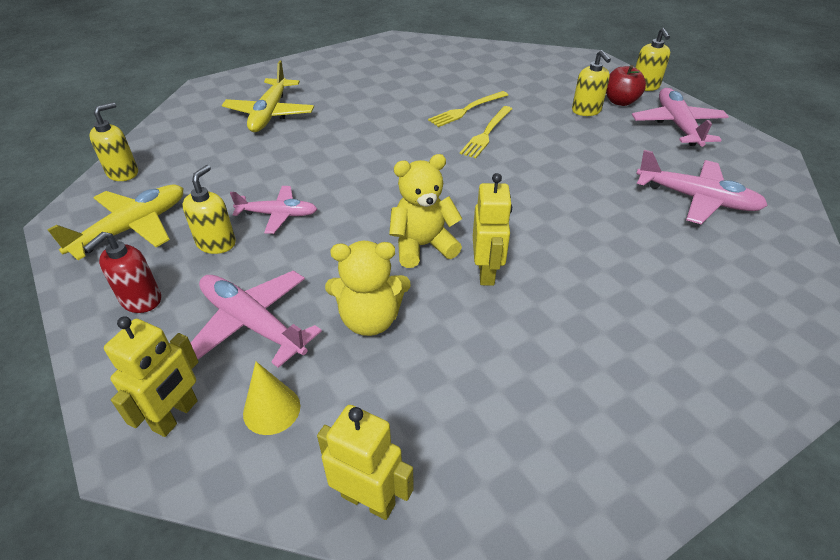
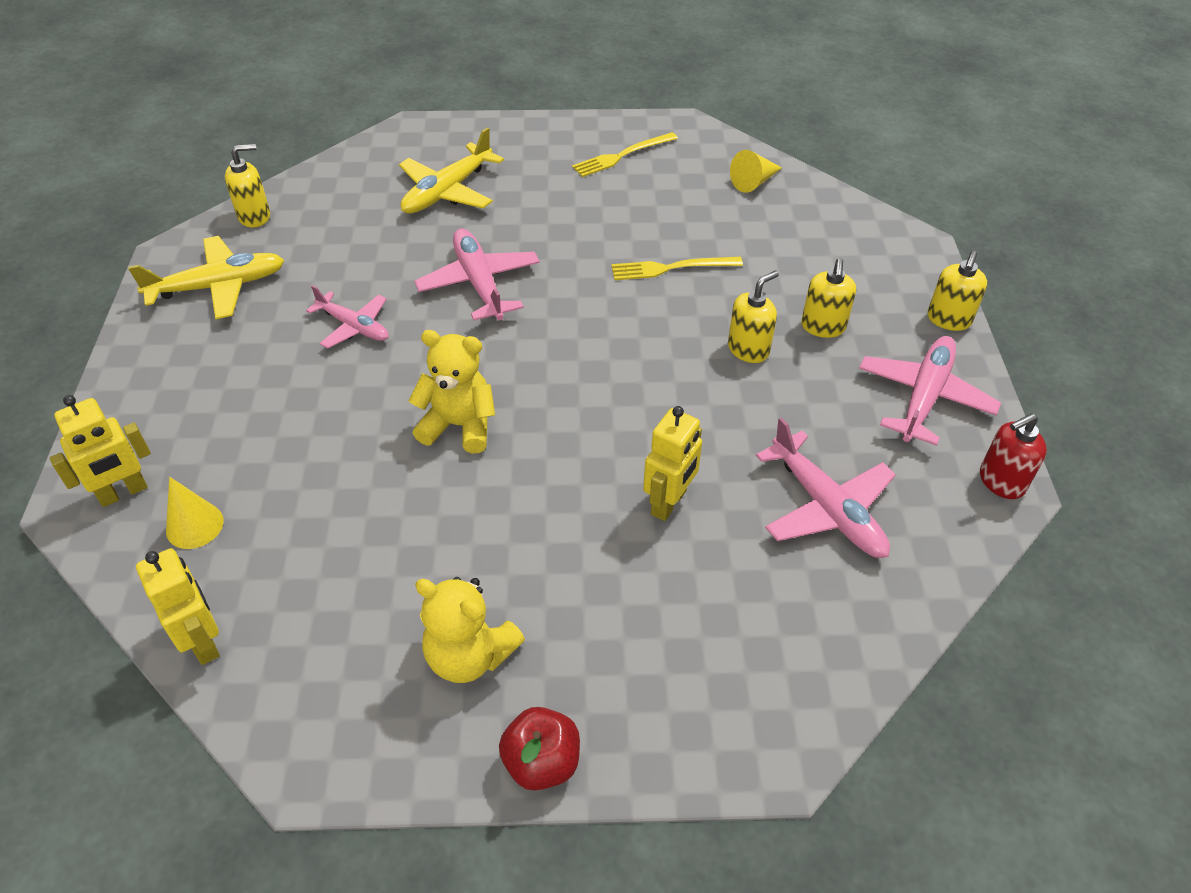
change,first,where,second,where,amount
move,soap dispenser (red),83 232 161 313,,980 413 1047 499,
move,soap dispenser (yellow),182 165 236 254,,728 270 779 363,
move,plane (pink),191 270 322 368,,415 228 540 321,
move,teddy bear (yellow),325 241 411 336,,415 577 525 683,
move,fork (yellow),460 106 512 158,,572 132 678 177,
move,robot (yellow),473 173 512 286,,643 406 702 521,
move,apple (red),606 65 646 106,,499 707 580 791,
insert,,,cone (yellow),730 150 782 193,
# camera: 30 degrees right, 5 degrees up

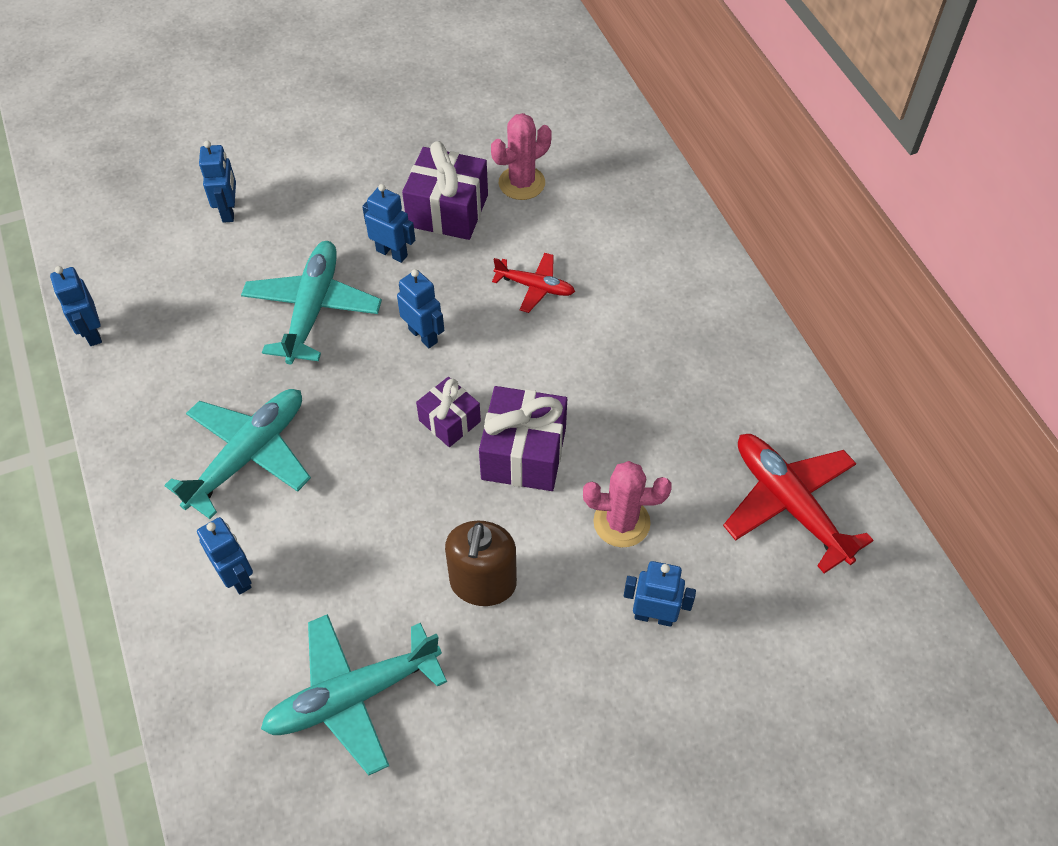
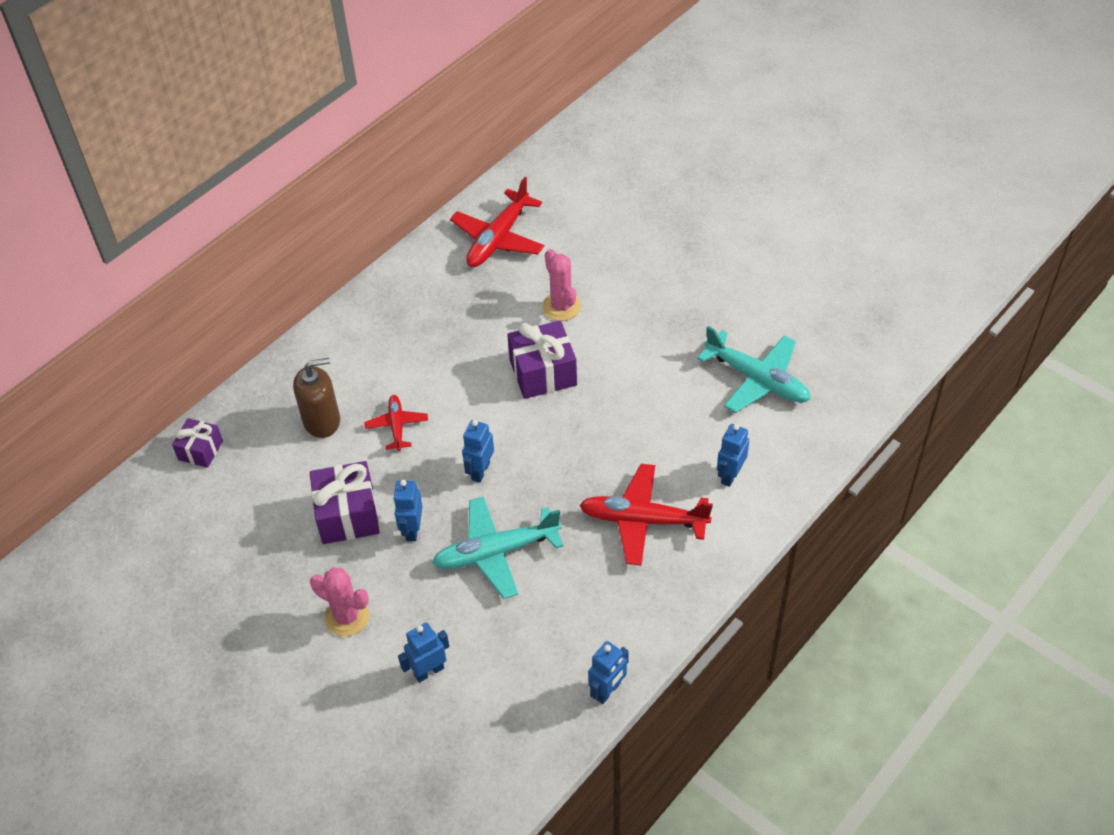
change,first,where,second,where,amount
recolor,plane (turquoise),164 389 311 519,plane (red),579 464 713 566,
move,gift (purple),416 377 481 447,,172 418 223 468,
move,soap dispenser (brown),445 520 517 606,,293 358 340 438,
move,cactus (pink),491 113 552 200,,310 568 369 637,
delete,robot (blue),624 561 696 627,,,
# camera: 115 degrees left, 5 degrees down

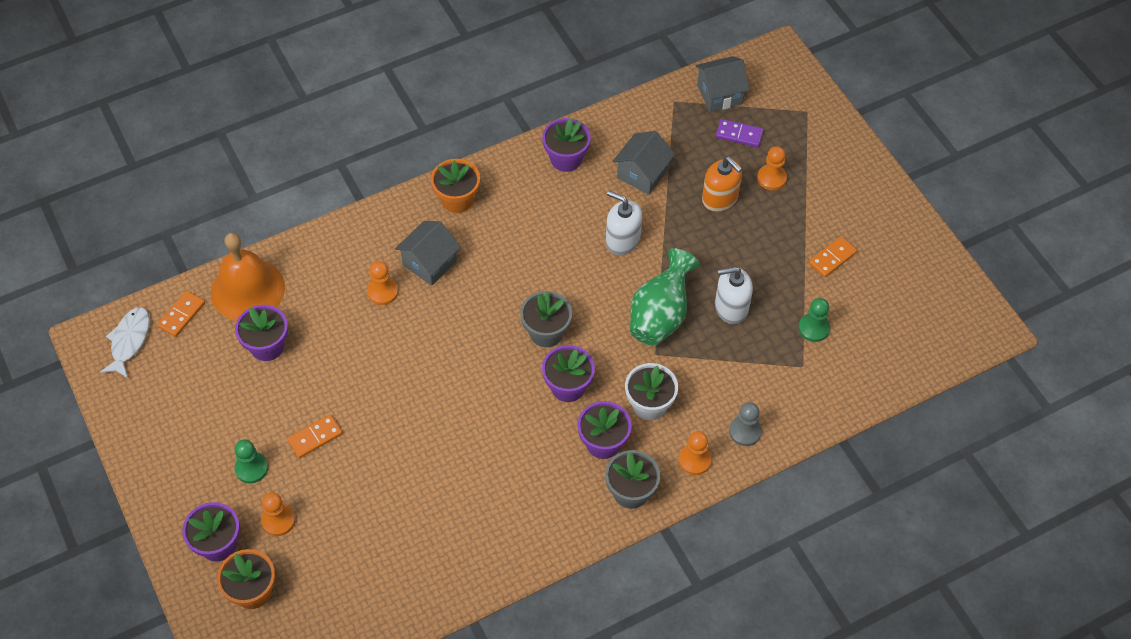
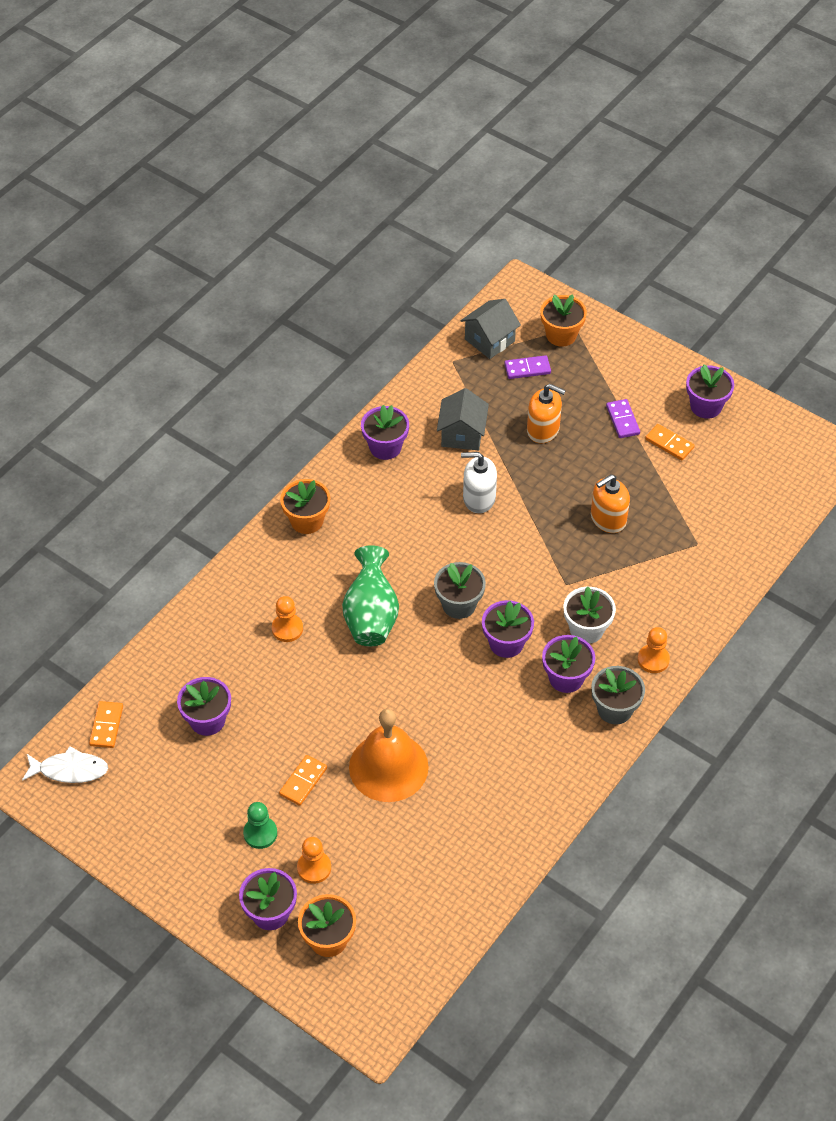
change,first,where,second,where,amount
rotate,fish (white),100 307 150 378,,22 746 108 783,105 degrees clockwise
move,bell (orange),211 233 285 321,,349 709 429 802,
delete,house (grey),395 221 461 286,,,
move,vase (green),630 248 700 346,,342 545 399 646,
recolor,soap dispenser (white),715 267 753 324,soap dispenser (orange),591 474 630 533,
delete,pawn (grey),729 402 762 446,,,
delete,pawn (orange),757 146 787 190,,,
delete,pawn (green),799 298 830 342,,,
rotate,domino (orange),809 236 857 277,,645 424 695 460,75 degrees counterclockwise
insert,,,flower pot (orange),540 294 587 347,
insert,,,domino (purple),606 399 640 438,
insert,,,flower pot (purple),686 364 734 419,
# camera: 25 degrees left, 5 degrees down

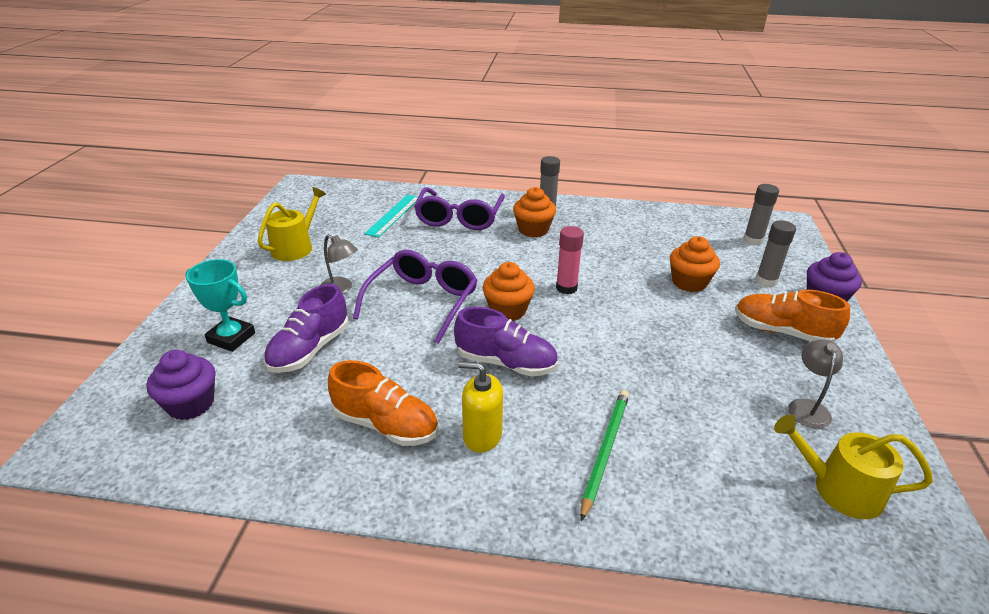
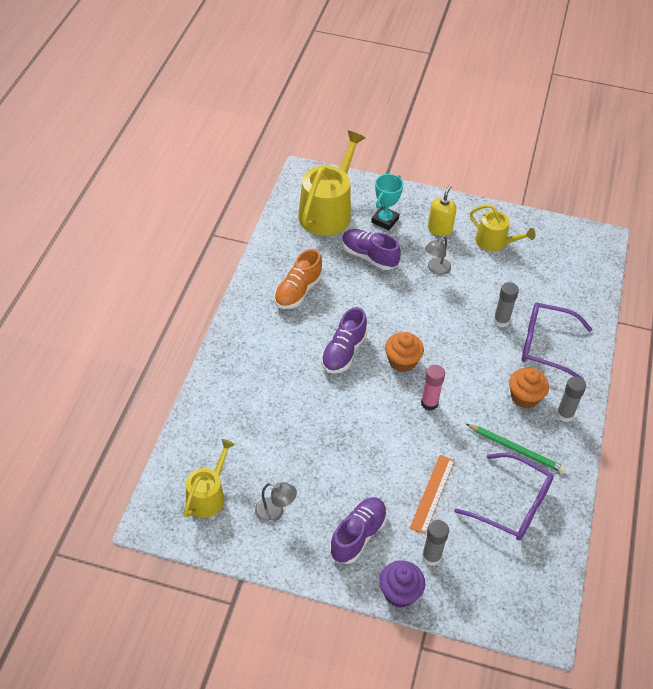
change,first,where,second,where,amount
replace,cupcake (purple),147 350 215 420,watering can (yellow),298 131 365 236,
move,glasses (purple),353 250 478 344,,454 453 554 541,
delete,ruler (turquoise),364 195 418 238,,,
move,soap dispenser (yellow),458 361 503 453,,428 185 457 236,
move,pencil (green),581 390 629 521,,466 424 566 473,
replace,cupcake (orange),670 236 720 292,ruler (orange),410 455 455 534,
recolor,shoe (orange),735 290 850 342,shoe (purple),329 497 387 564,
move,glue stick (grey),743 184 779 246,,493 282 519 327,
# camera: 95 degrees right, 15 degrees up

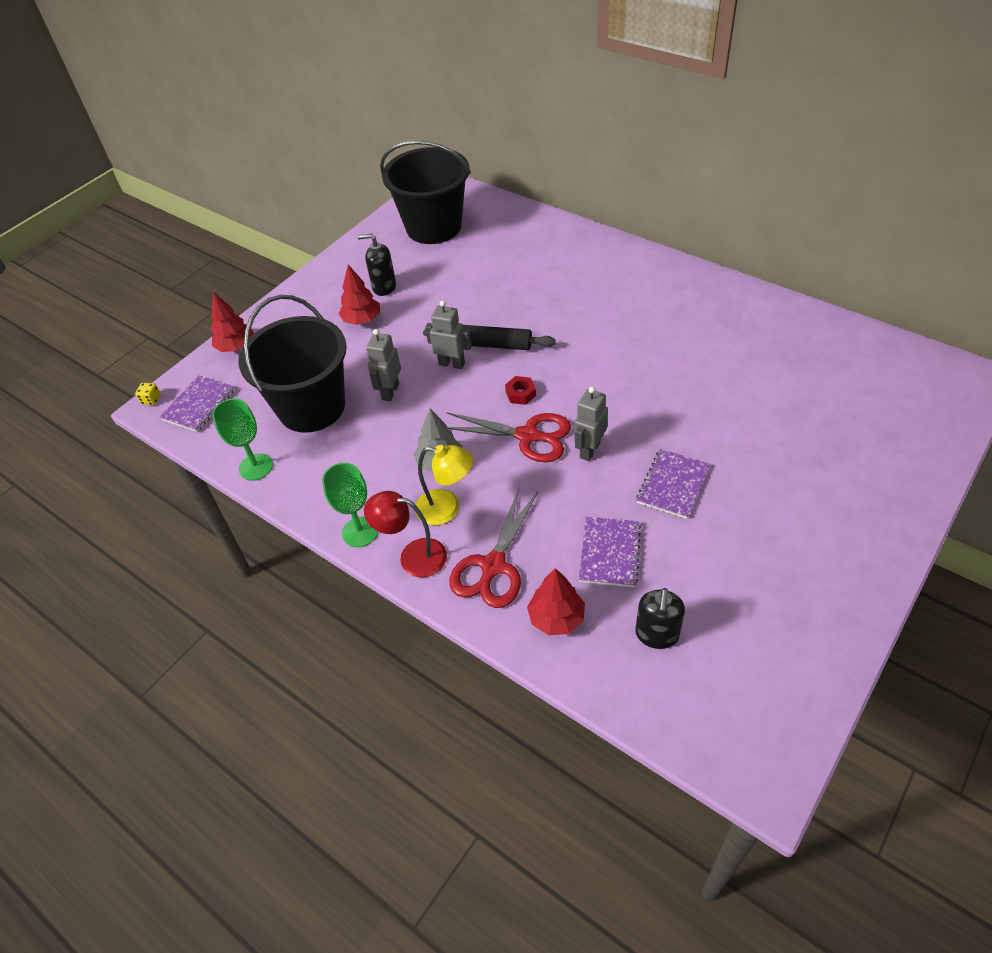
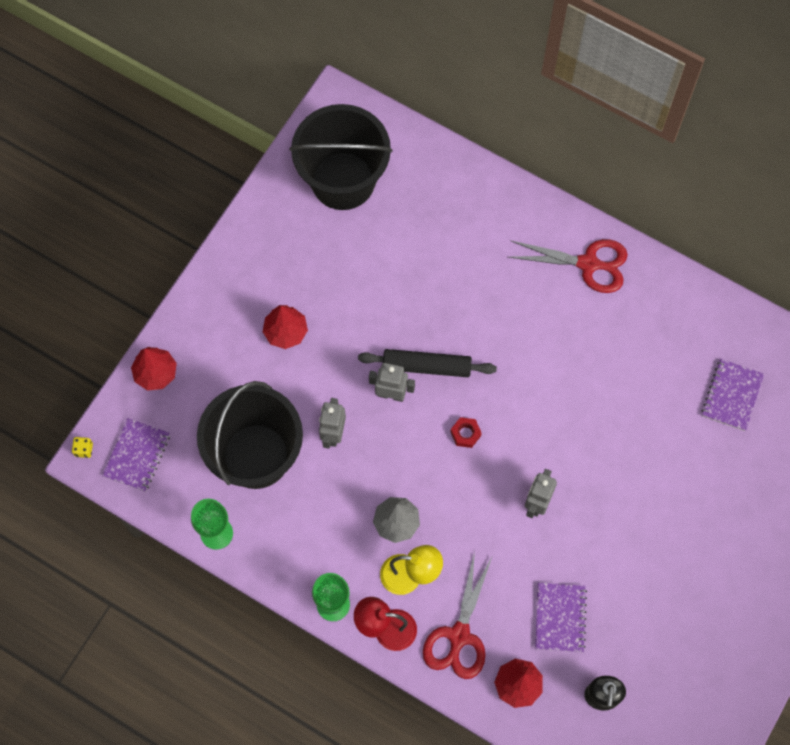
change,first,where,second,where,amount
delete,soap dispenser (black),358 234 396 296,,,
move,scissors (red),446 412 571 462,,508 239 628 293,
move,notebook (purple),636 449 709 519,,701 359 764 431,
# camera: 10 degrees left, 20 degrees up

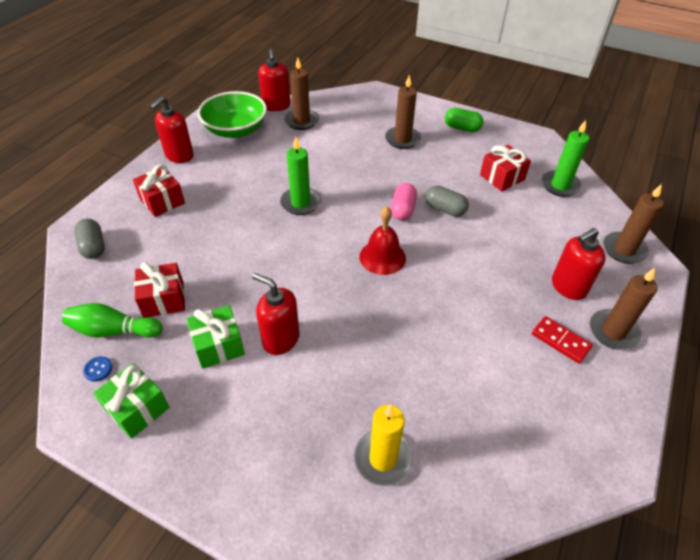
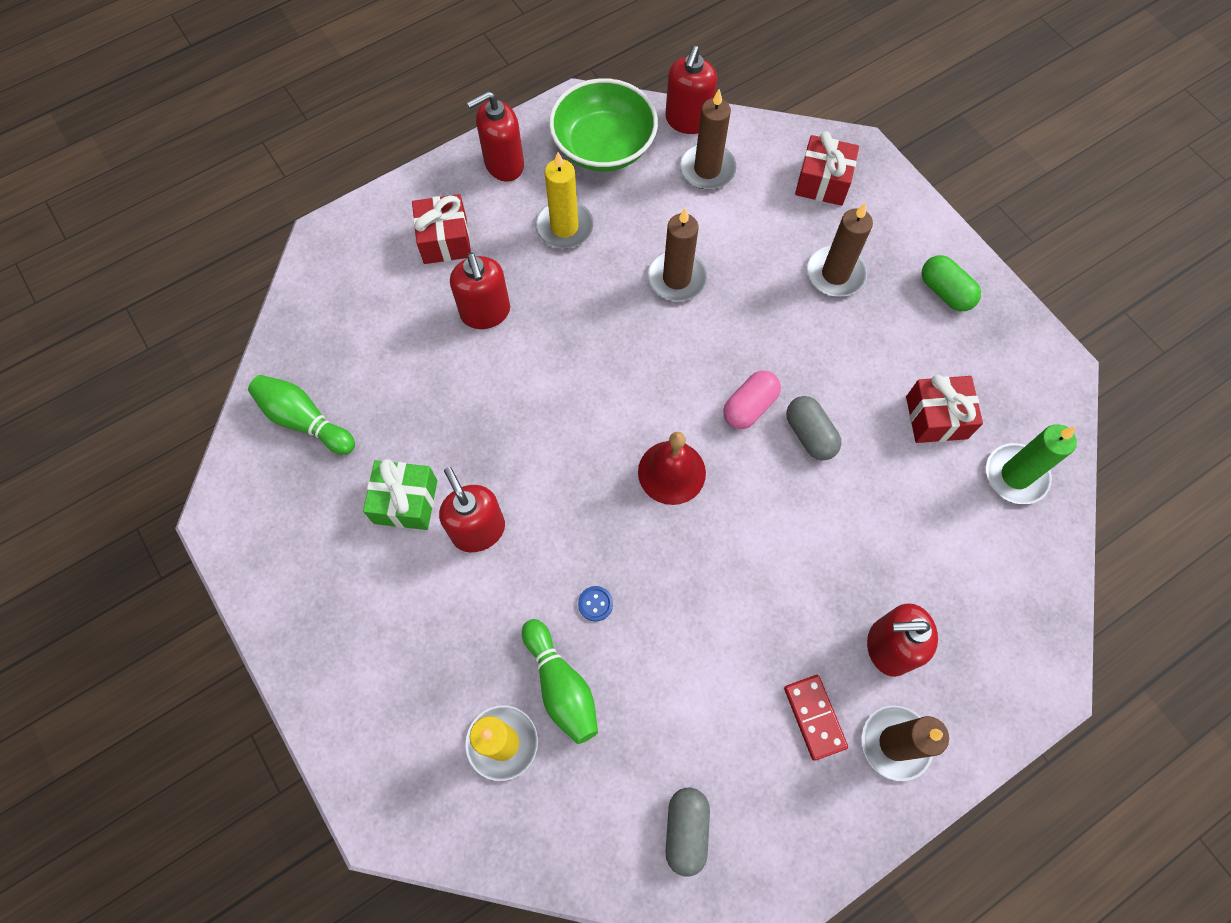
change,first,where,second,where,amount
move,capsule (grey),75 219 105 259,,666 787 710 877,
move,button (blue),83 356 112 381,,578 586 613 621,
delete,gift (green),93 363 170 439,,,
move,gift (red),134 262 185 318,,795 131 859 206,
delete,candle (green),280 137 321 215,,,
move,candle (brown),603 184 664 264,,648 208 707 301,
insert,,,soap dispenser (red),450 253 510 329,
insert,,,bowling pin (green),522 619 598 744,
insert,,,candle (yellow),535 152 594 249,
# camera: 30 degrees right, 20 degrees up

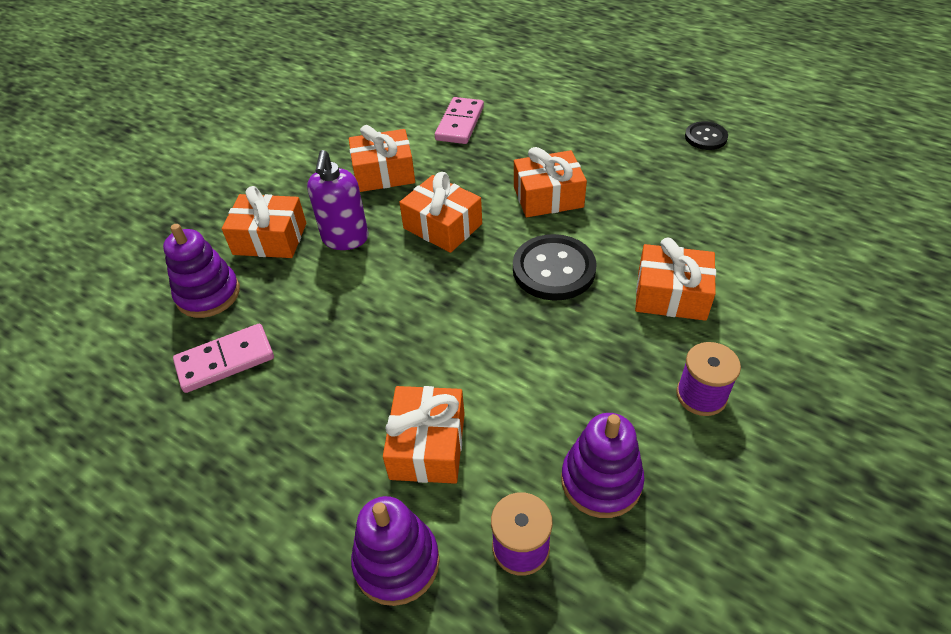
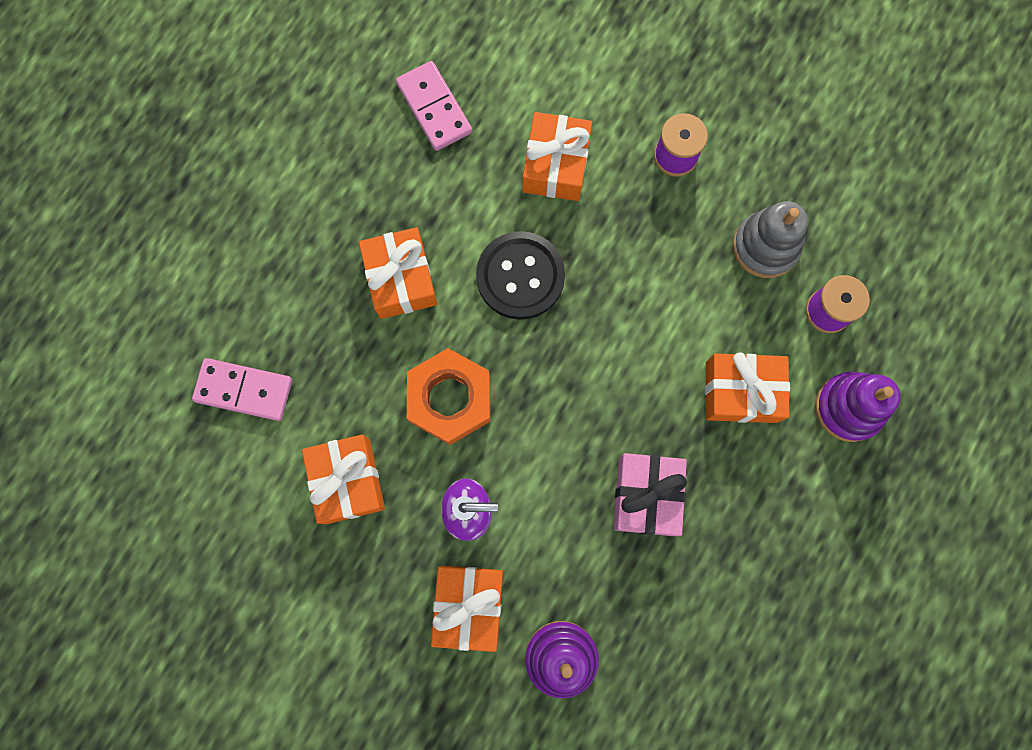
change,first,where,second,where,amount
move,domino (pink),173 324 274 393,,396 61 472 151,
replace,gift (orange),399 172 482 253,nut (orange),407 348 490 445,
recolor,stacking toy (purple),561 413 645 518,stacking toy (grey),733 201 808 278,
delete,button (black),685 121 728 150,,,
insert,,,gift (pink),613 453 687 536,
# camera: 95 degrees left, 30 degrees up

